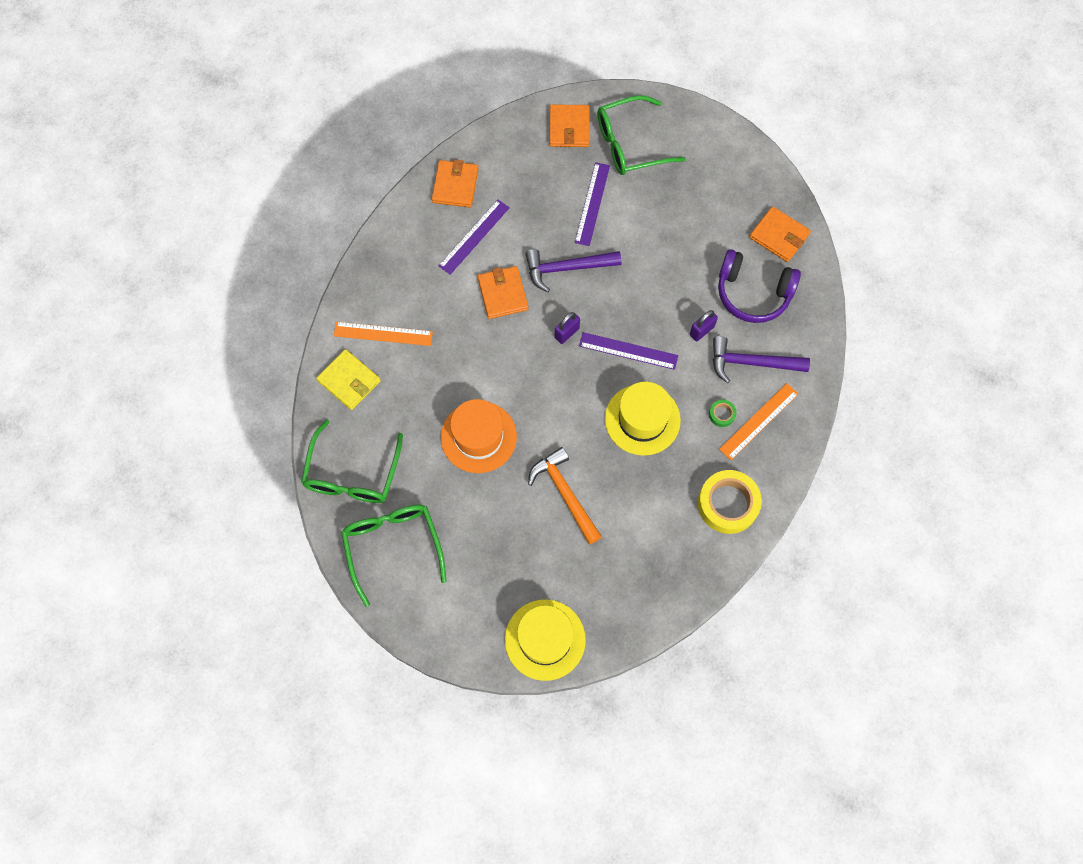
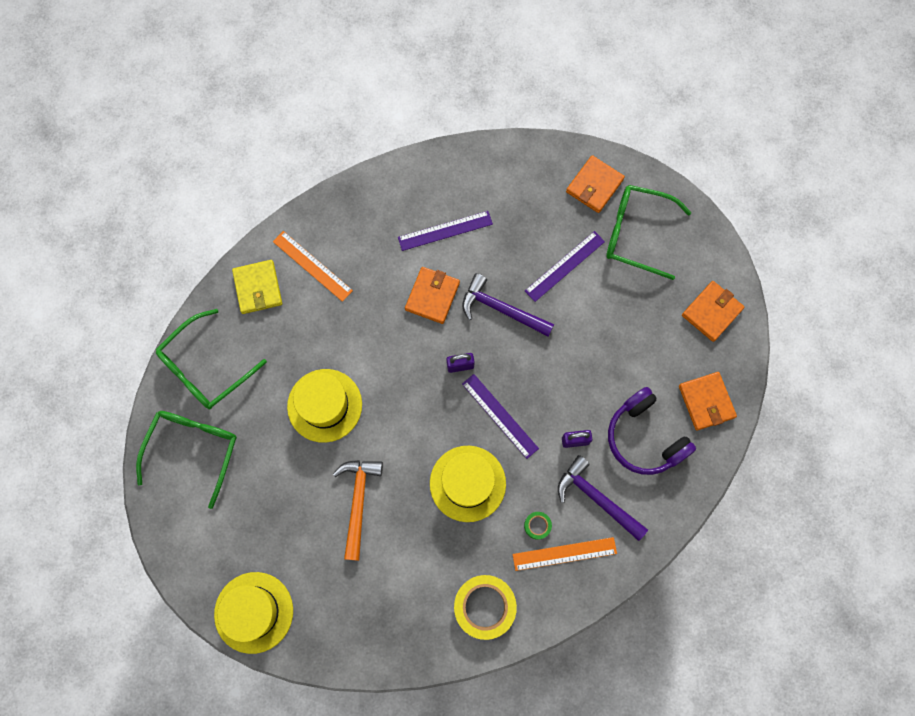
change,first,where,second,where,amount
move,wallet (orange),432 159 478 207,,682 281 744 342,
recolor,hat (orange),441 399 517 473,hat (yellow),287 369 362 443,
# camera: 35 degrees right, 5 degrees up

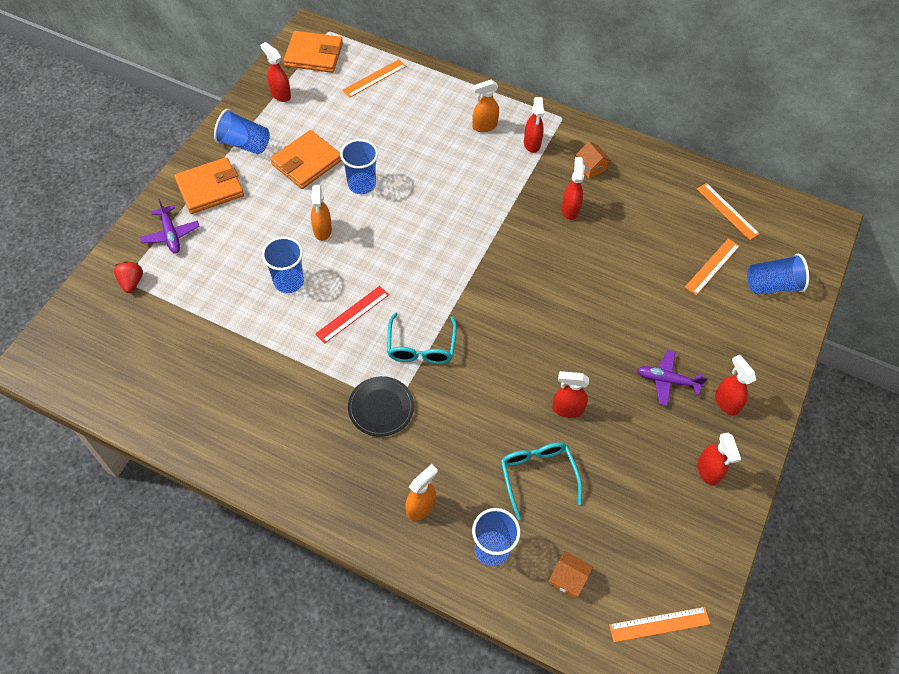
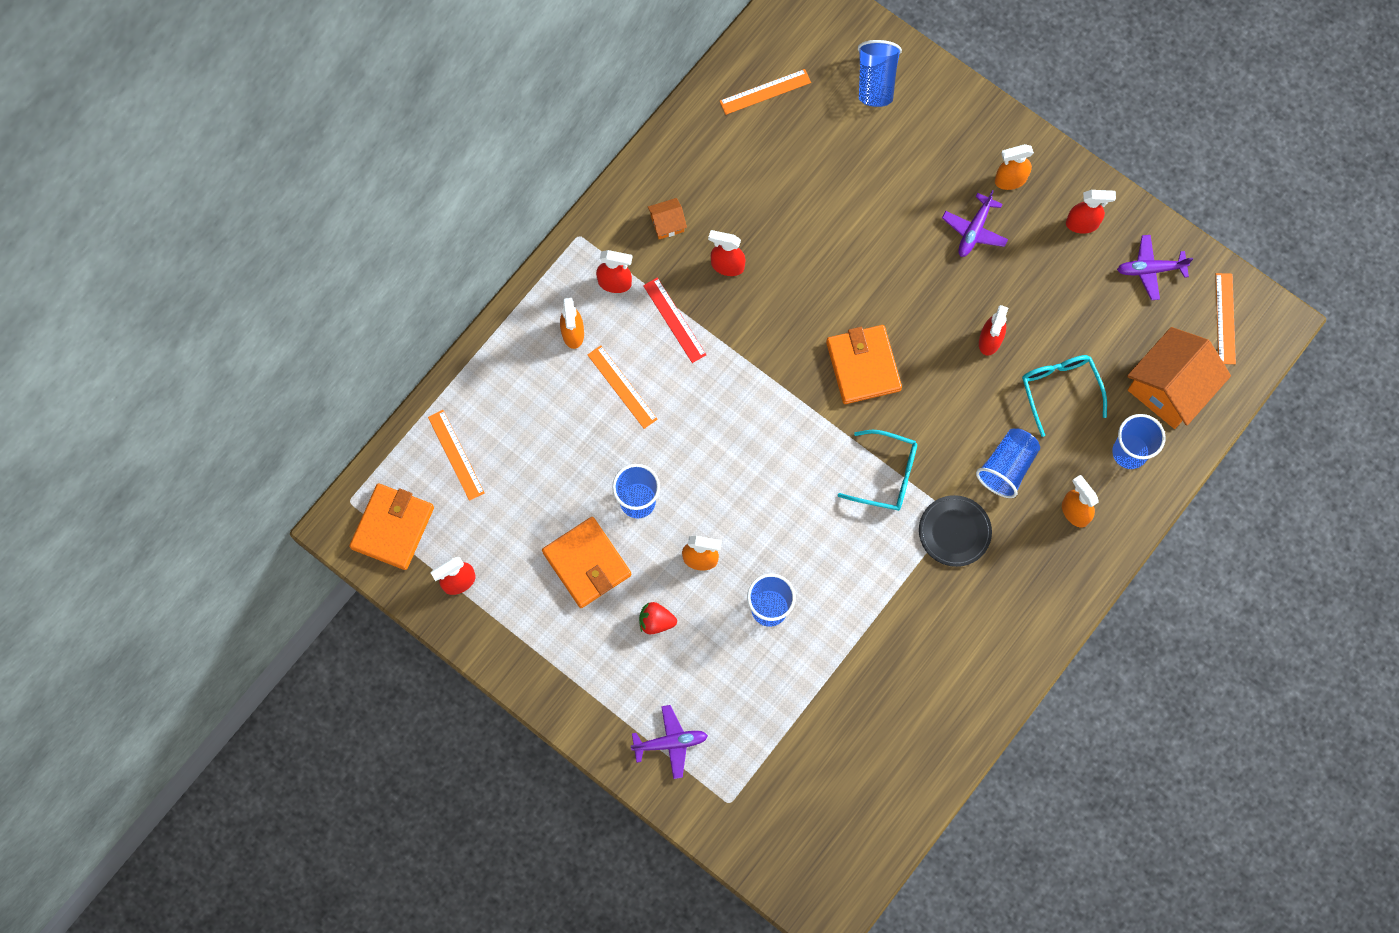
change,first,where,second,where,amount
move,strawberry (red),114 261 143 293,,639 602 677 634,
move,wallet (orange),174 157 244 214,,826 325 902 404,
move,cup (blue),214 109 270 155,,976 428 1040 498,
move,ruler (red),315 286 389 343,,643 278 706 363,
rotate,glasses (turquoise),501 442 582 520,,1022 355 1107 437,75 degrees clockwise
resize,house (orange),549 551 593 598,,1127 327 1231 429,x2.22
move,ruler (orange),684 239 740 295,,588 345 658 429,
recolor,spray bottle (red),715 355 756 416,spray bottle (orange),995 144 1034 190,
insert,,,plane (purple),1117 235 1193 300,
# camera: 75 degrees left, 15 degrees up

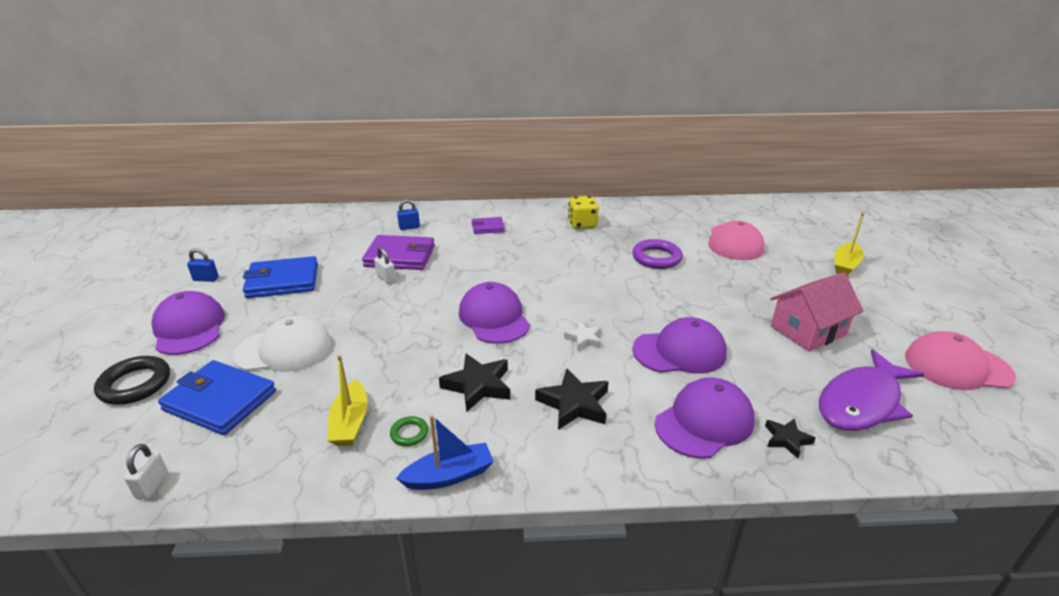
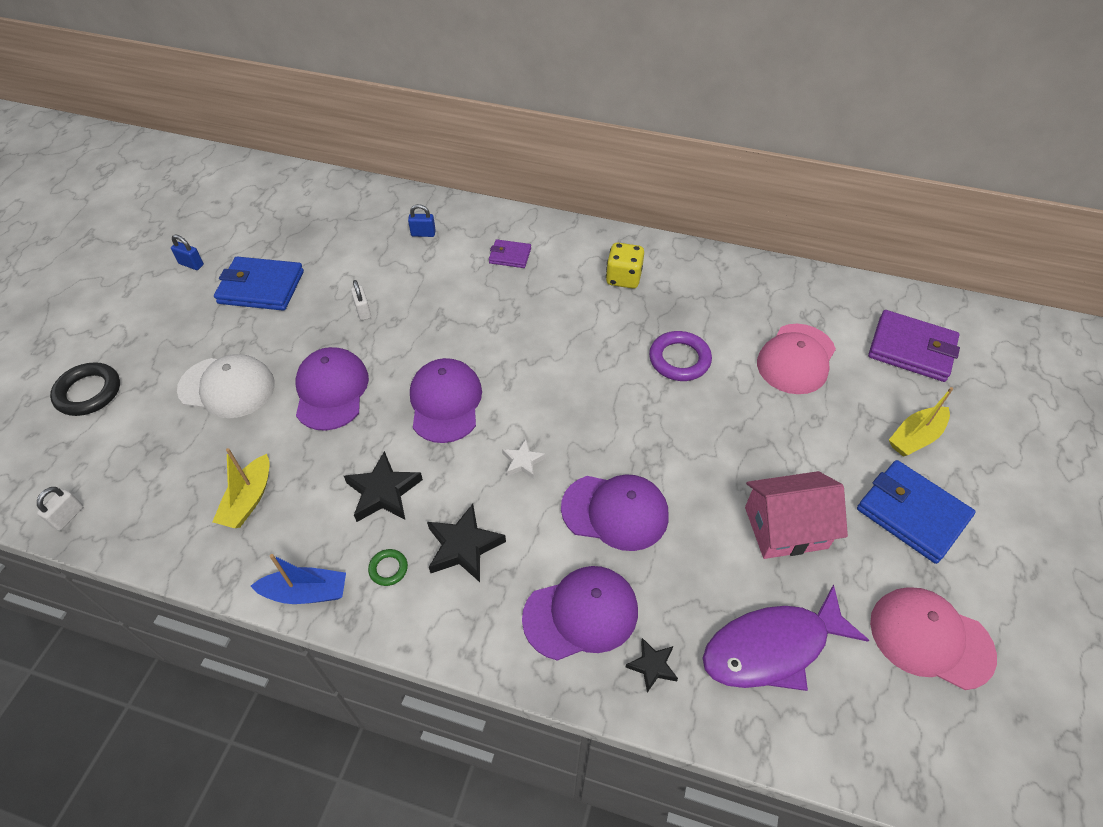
change,first,where,second,where,amount
move,cap (purple),151 291 225 355,,296 347 369 431,
move,wallet (blue),158 360 276 435,,857 460 976 564,
move,wallet (purple),362 235 435 270,,868 310 960 382,
move,ring (green),390 416 428 446,,368 549 408 586,
# camera: 20 degrees right, 20 degrees up

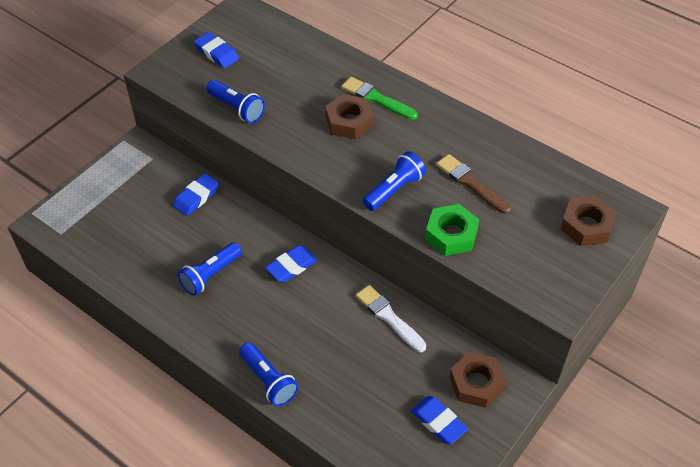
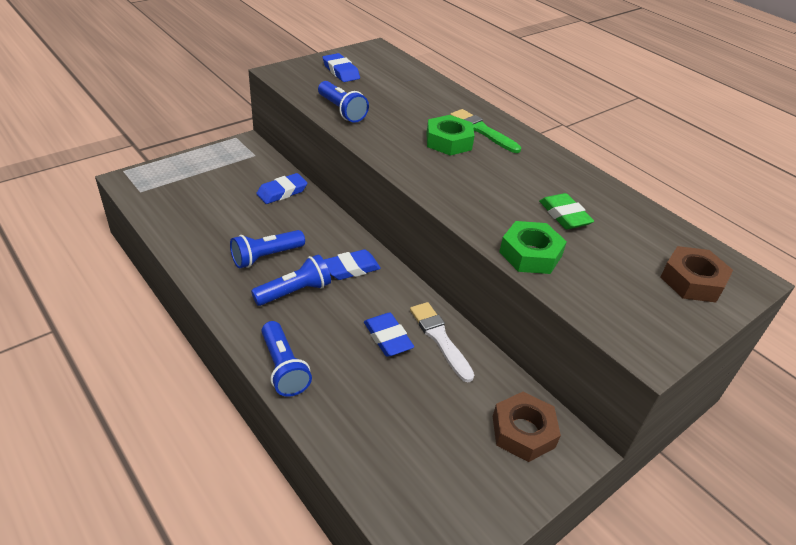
change,first,where,second,where,amount
recolor,nut (brown),325 94 373 139,nut (green),426 115 474 156,
move,flashlight (blue),363 151 426 211,,251 254 331 306,
move,eraser (blue),411 396 468 444,,364 313 414 357,
replace,brush (brown),436 154 511 214,eraser (green),539 193 594 229,
# camera: 10 degrees right, 10 degrees down

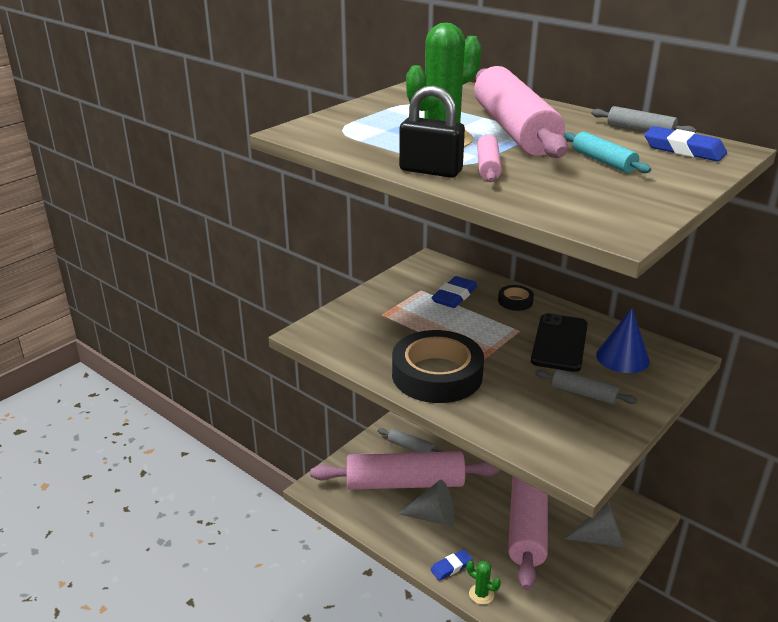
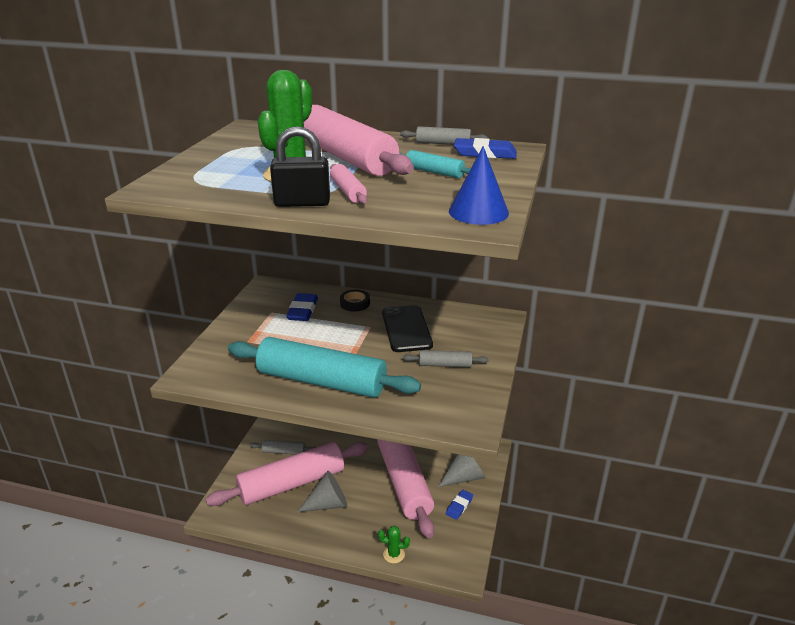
change,first,where,second,where,amount
replace,tape (black),392 330 484 403,rolling pin (turquoise),228 337 421 398,
move,eraser (blue),431 549 473 580,,446 490 473 520,
move,cone (blue),596 308 650 373,,449 146 509 225,
# camera: 25 degrees left, 0 degrees up

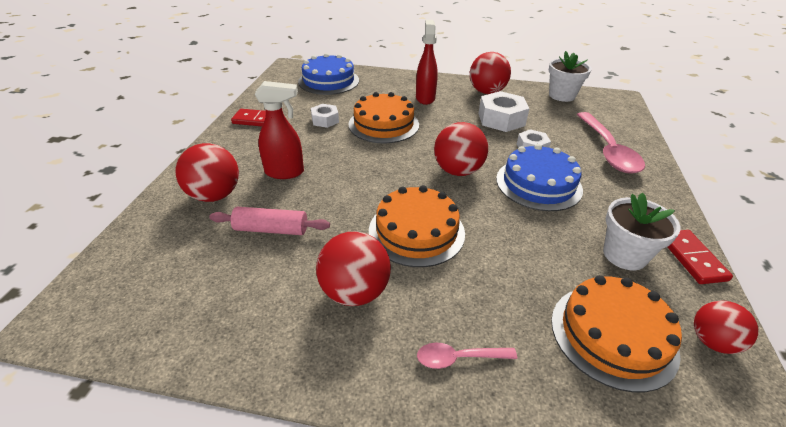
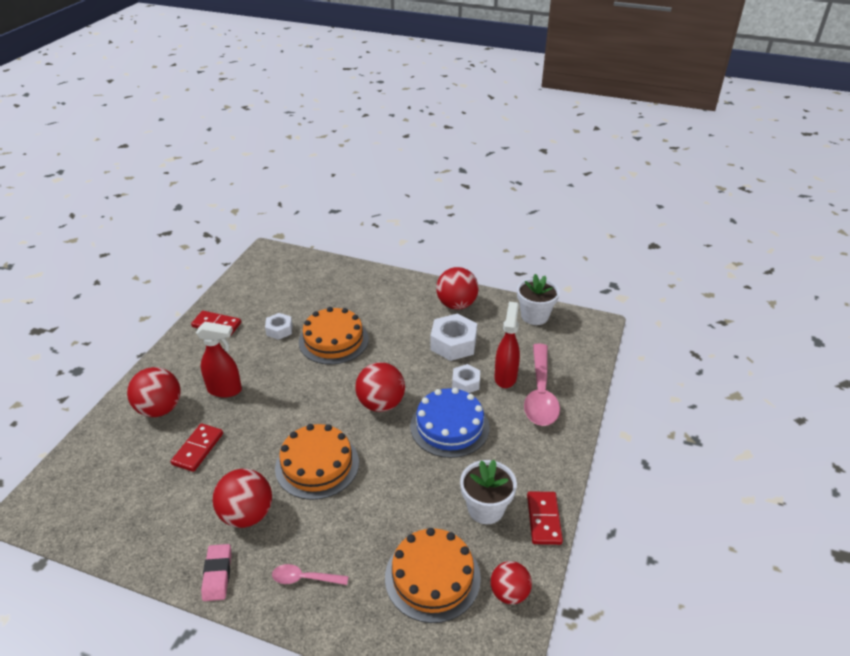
change,first,where,second,where,amount
replace,rolling pin (pink),209 207 330 235,domino (red),171 423 223 472,
delete,cake (blue),298 53 359 95,,,
move,spray bottle (red),416 20 438 105,,494 302 520 388,
insert,,,eraser (pink),201 544 231 601,
# camera: 10 degrees right, 0 degrees up

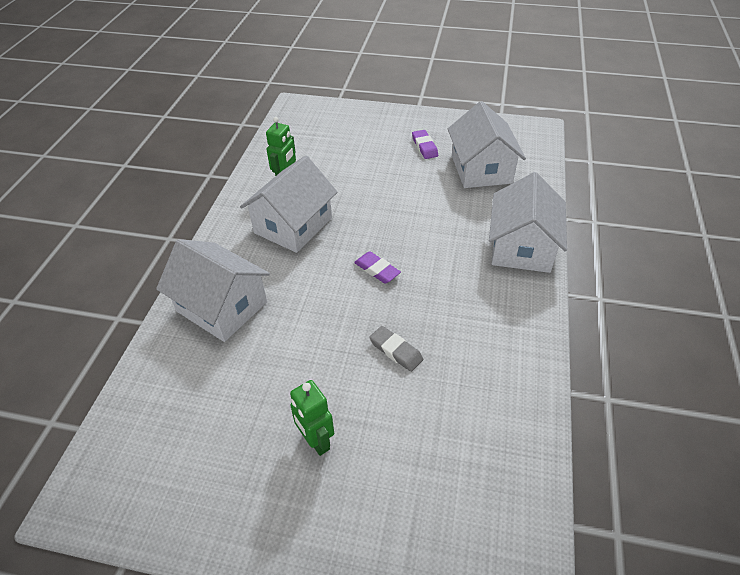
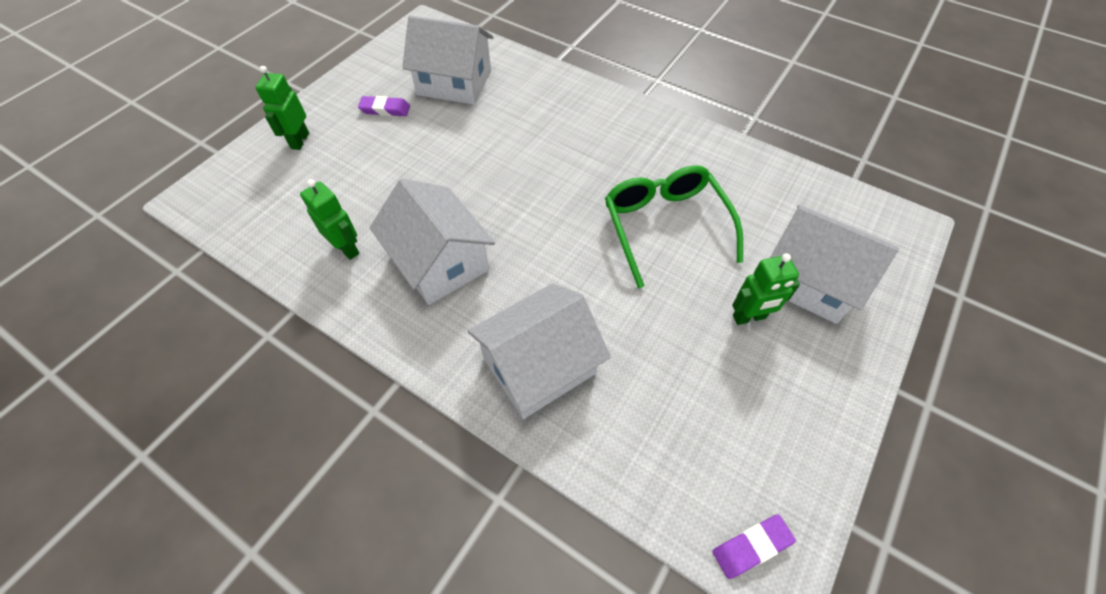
change,first,where,second,where,amount
move,eraser (purple),354 251 401 283,,712 514 796 579,
replace,eraser (grey),369 326 423 372,glasses (green),605 165 743 289,
move,house (white),489 172 567 273,,770 204 899 324,
insert,,,robot (green),255 66 309 150,
# camera: 70 degrees left, 10 degrees up

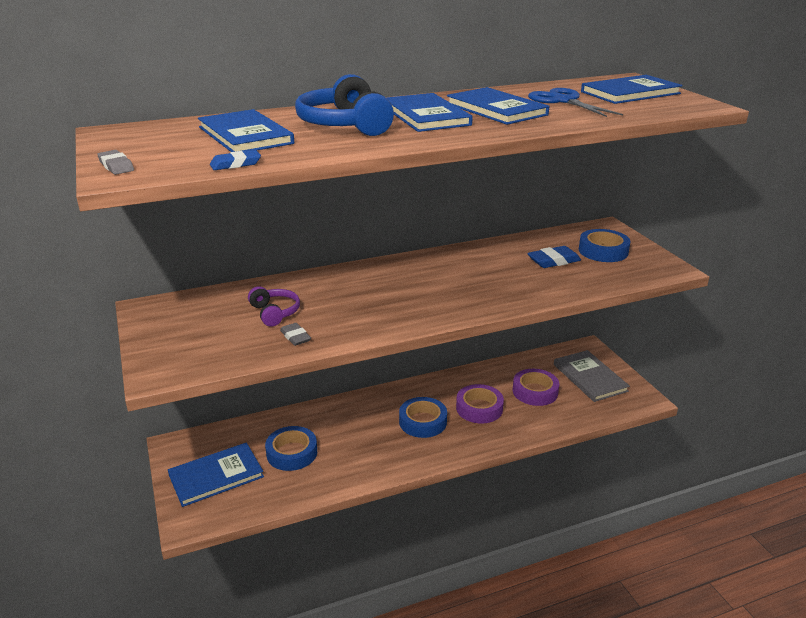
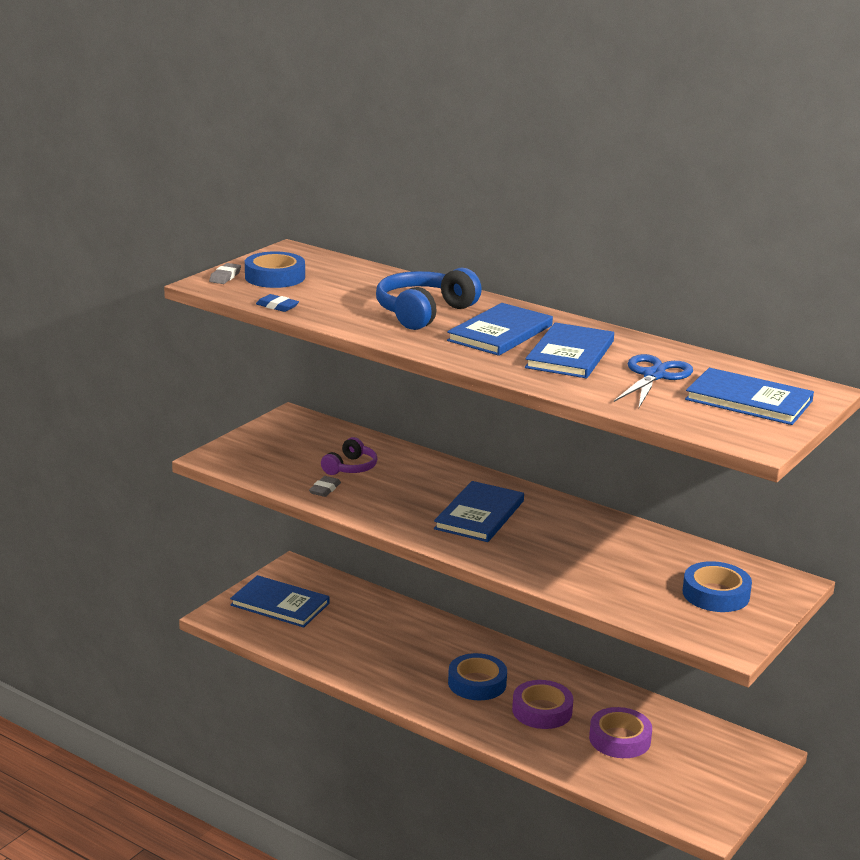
change,first,where,second,where,amount
move,book (blue),198 109 294 152,,434 481 524 542,
move,tape (blue),265 426 317 471,,245 252 305 288,
delete,eraser (blue),527 246 581 268,,,
delete,book (grey),554 350 630 402,,,
# camera: 55 degrees right, 5 degrees down

